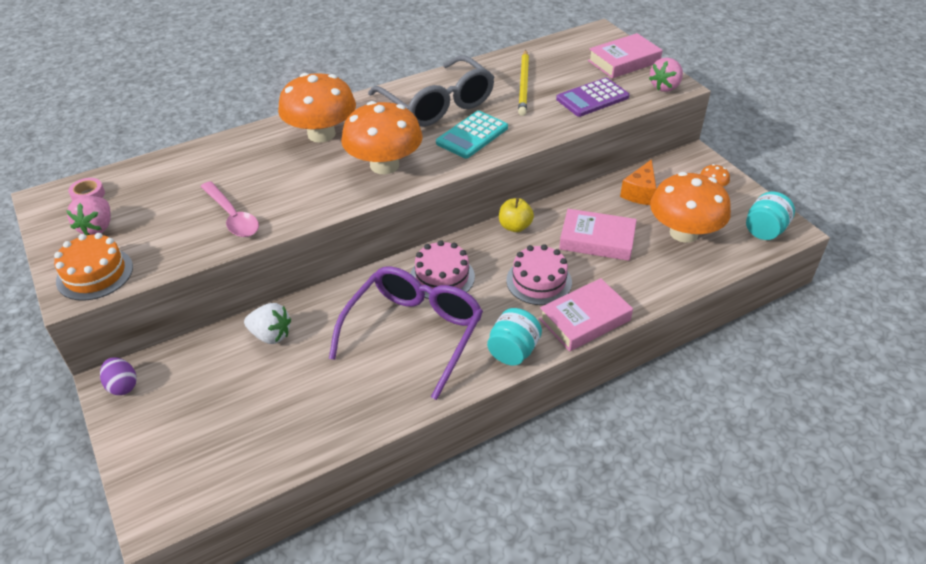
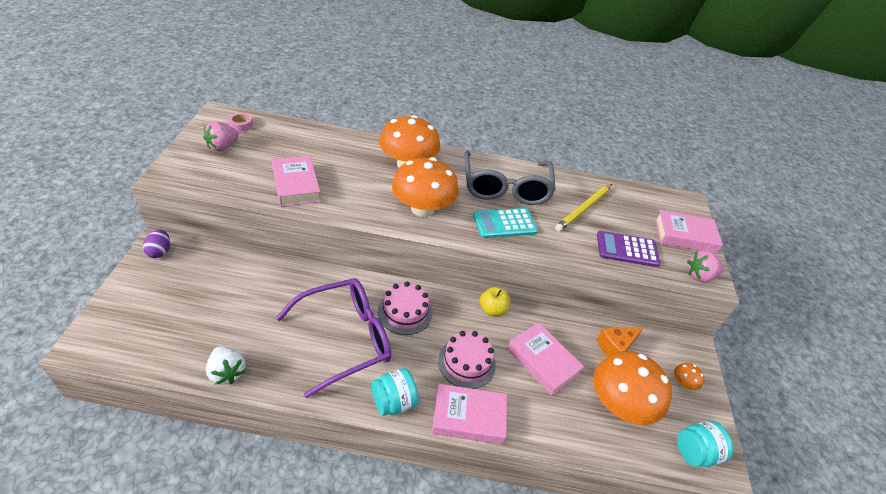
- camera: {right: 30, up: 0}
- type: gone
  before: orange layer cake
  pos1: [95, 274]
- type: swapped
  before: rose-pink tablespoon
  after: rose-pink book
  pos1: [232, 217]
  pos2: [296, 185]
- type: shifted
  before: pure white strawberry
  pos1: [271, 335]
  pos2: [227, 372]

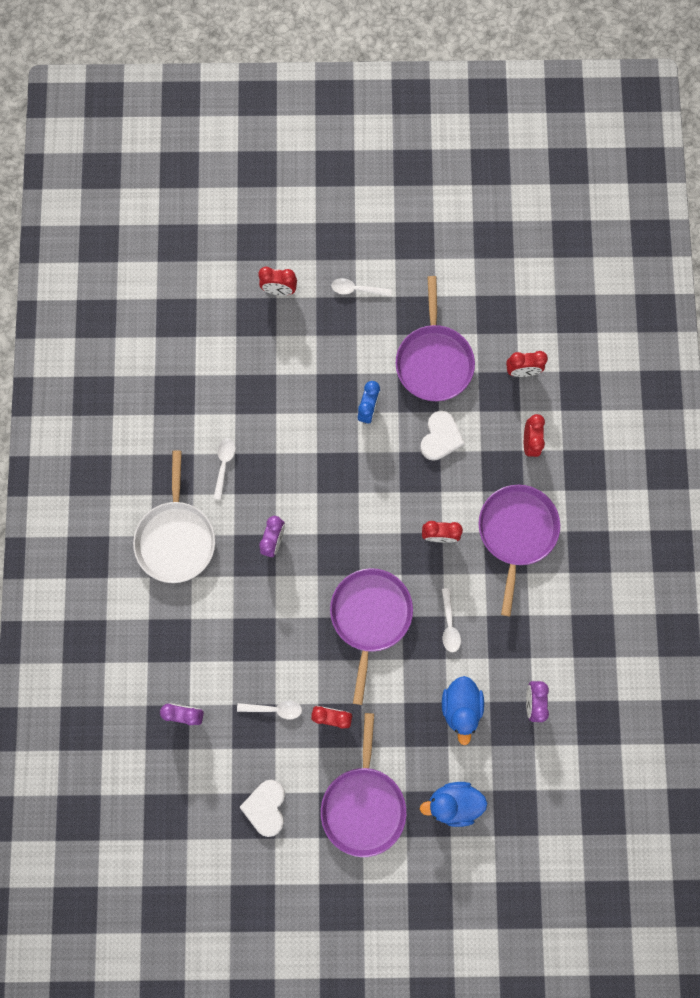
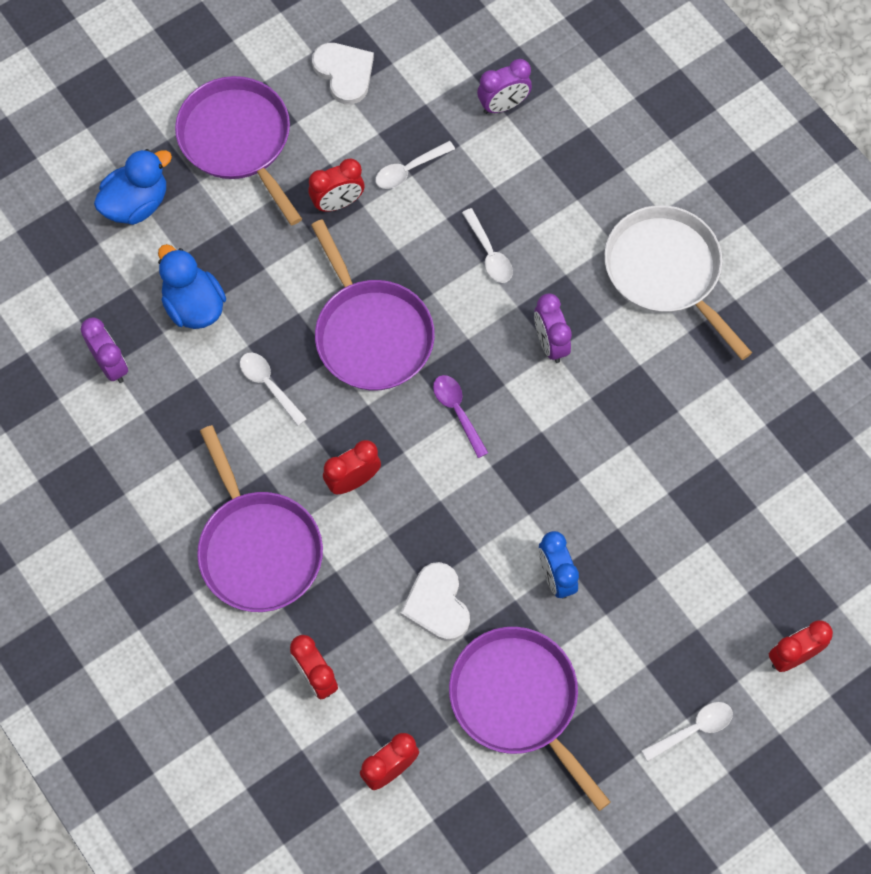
- camera: {right: 145, up: -10}
- type: shifted
  before: pure white tablespoon
  pos1: [224, 465]
  pos2: [489, 253]
- type: new
  after: violet tablespoon
  pos2: [457, 411]

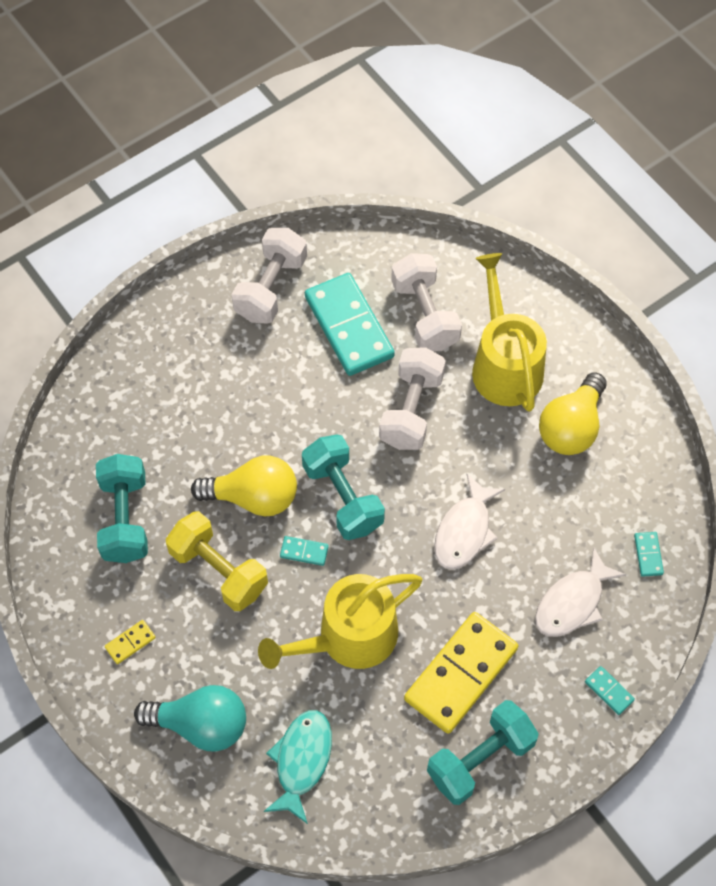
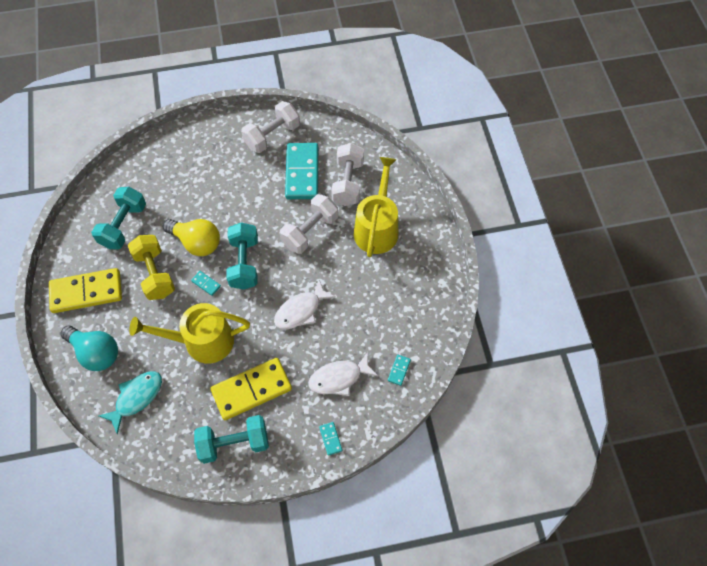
- camera: {right: 25, up: 0}
- type: scaled
  before: golden domino tile
  pos1: [130, 643]
  pos2: [86, 292]
  scale: 2.47
- type: gone
  before: golden light bulb
  pos1: [571, 427]

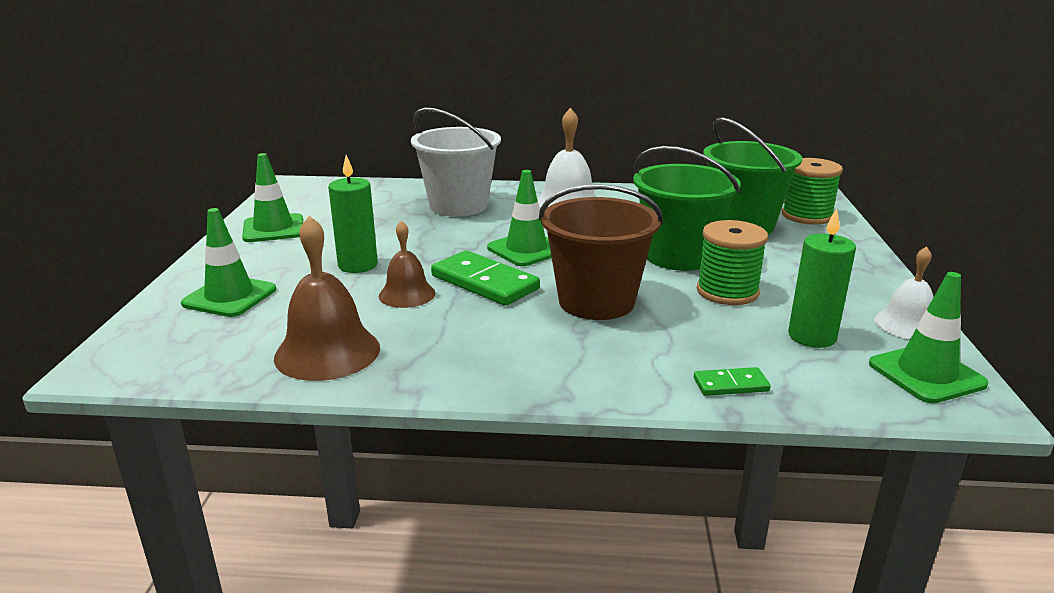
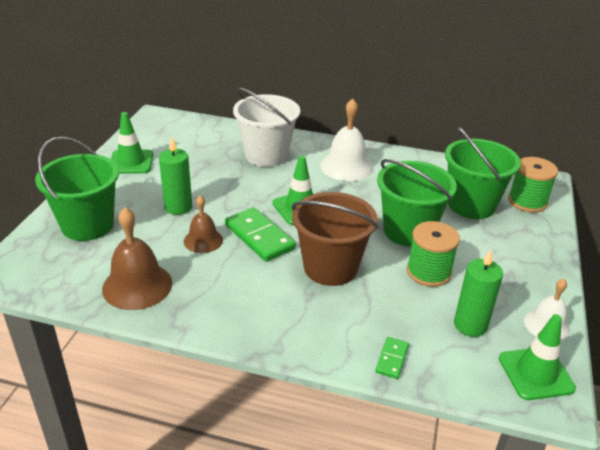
- camera: {right: 10, up: 10}
- type: swapped
  before: green road cone
  after: green bucket
  pos1: [229, 297]
  pos2: [87, 225]
- type: rotated
  before: green domino tile
  pos1: [731, 385]
  pos2: [392, 359]
  turn: -75

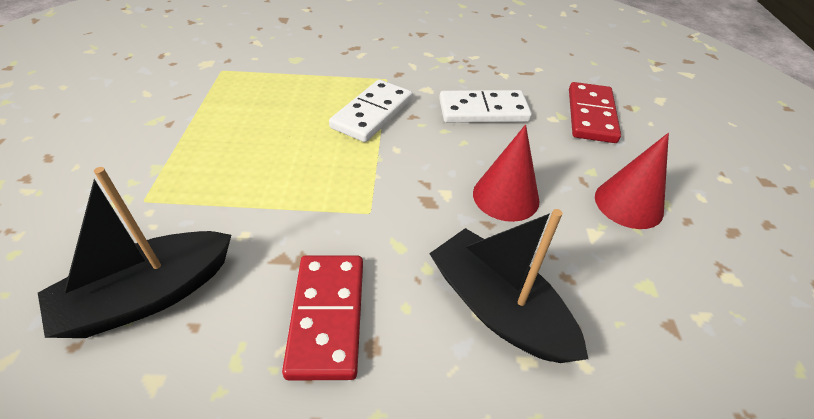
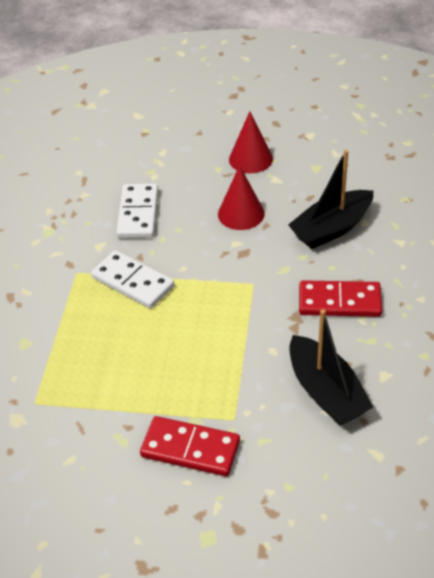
- camera: {right: -80, up: 0}
- type: shifted
  before: scarlet domino tile
  pos1: [591, 115]
  pos2: [190, 449]

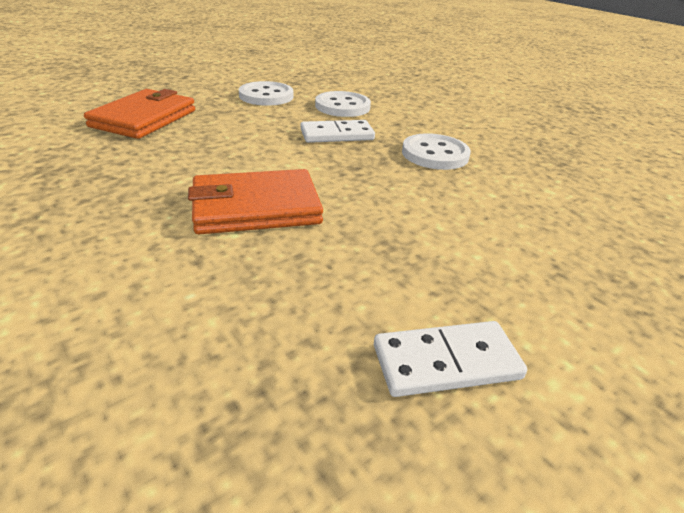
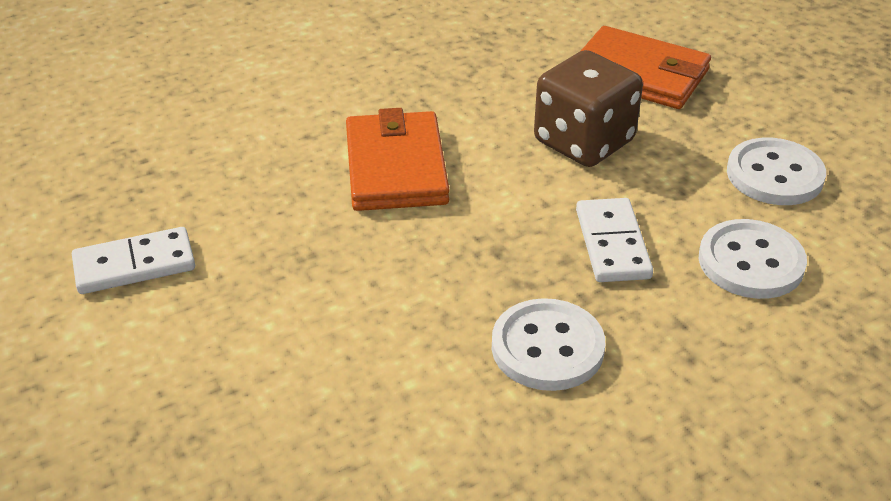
- camera: {right: 100, up: 5}
- type: rotated
  before: pure white domino tile
  pos1: [446, 362]
  pos2: [134, 265]
  turn: 75
- type: new
  after: russet dice
  pos2: [583, 142]

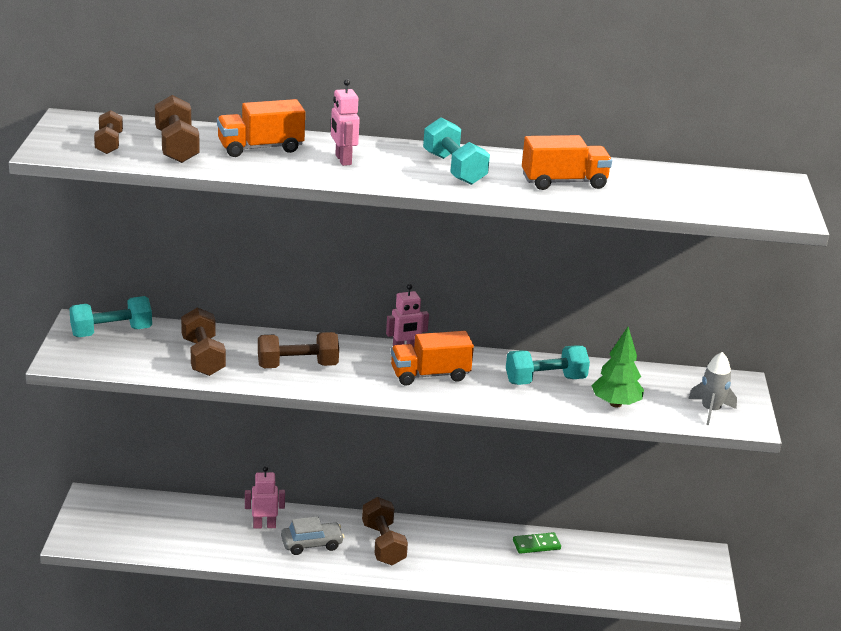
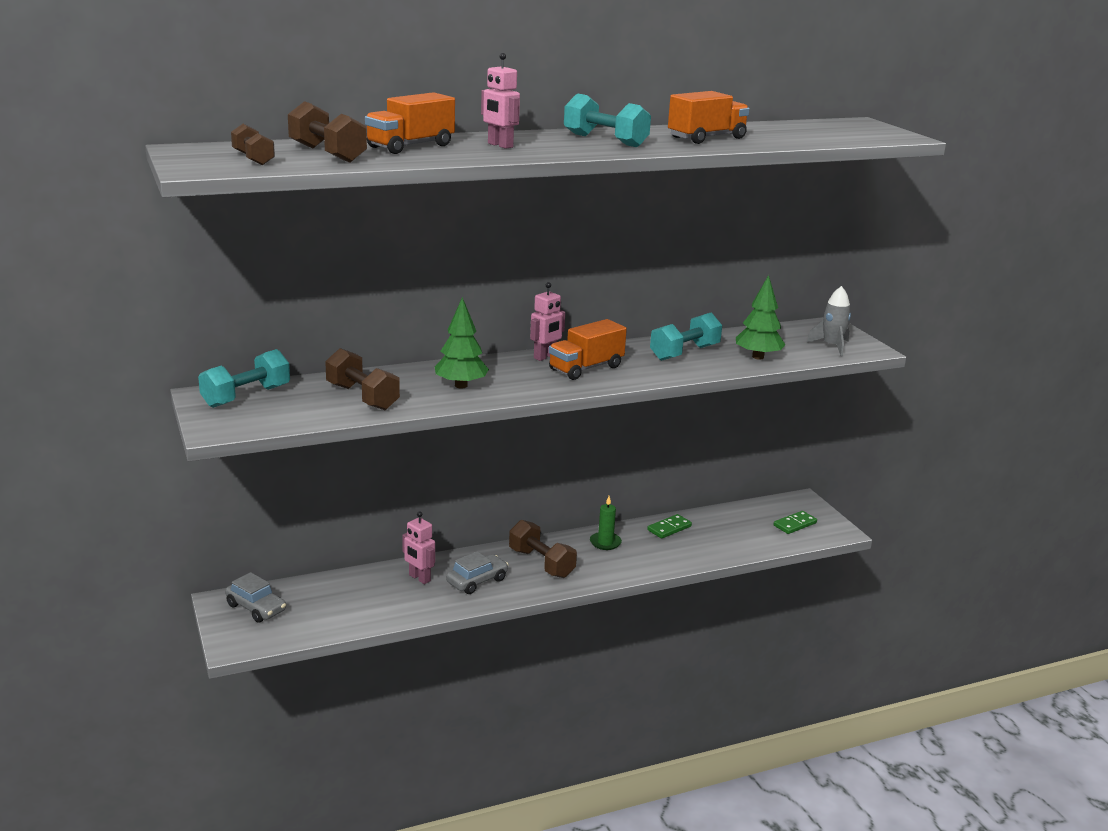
- camera: {right: -25, up: -5}
- type: rotated
  before: rose-pink robot
  pos1: [264, 525]
  pos2: [419, 578]
  turn: -105
- type: swapped
  before: russet hand weight
  after: green toy tree
  pos1: [297, 366]
  pos2: [461, 385]
- type: new
  after: ash-grey automobile
  pos2: [256, 608]
- type: new
  after: green pillar candle
  pos2: [605, 542]
- type: new
  after: green domino tile
  pos2: [794, 524]

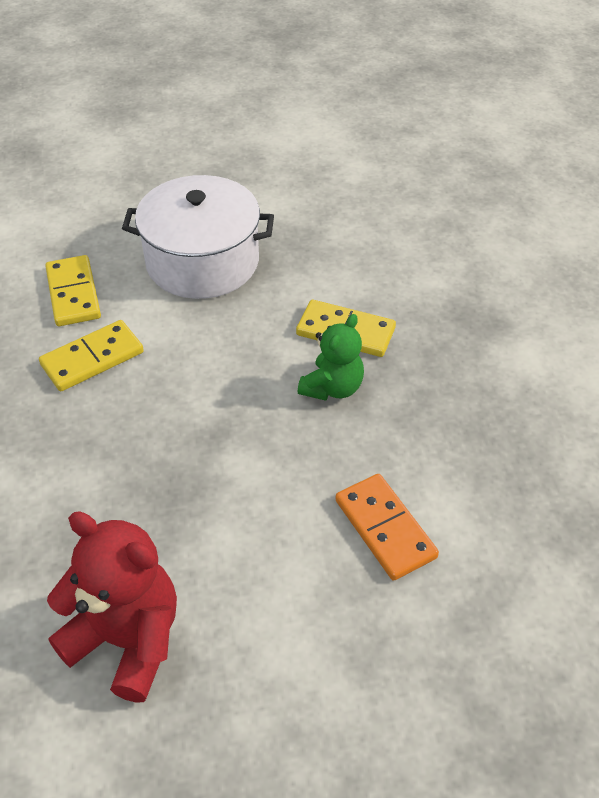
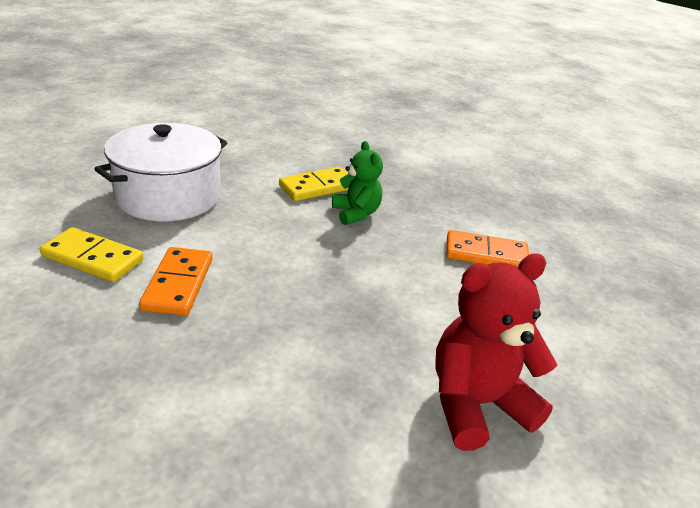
- camera: {right: -55, up: -15}
- type: repainted
  before: golden domino tile
  after: orange domino tile
  pos1: [92, 359]
  pos2: [178, 284]

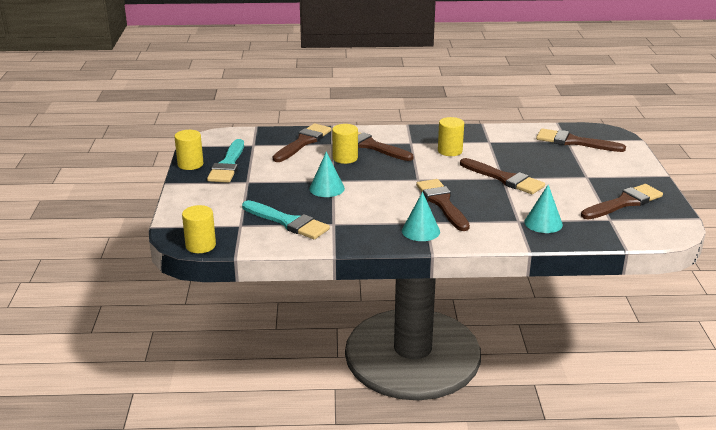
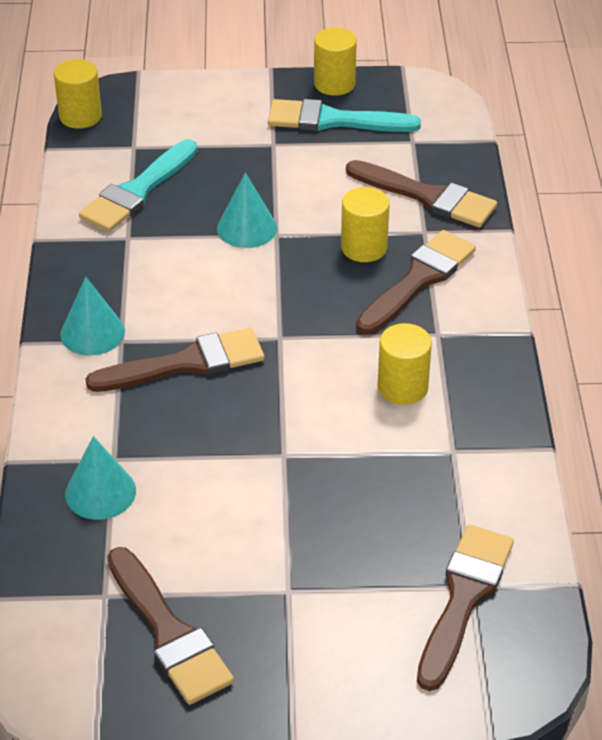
- camera: {right: 90, up: 15}
- type: gone
  before: russet paintbrush
  pos1: [504, 178]

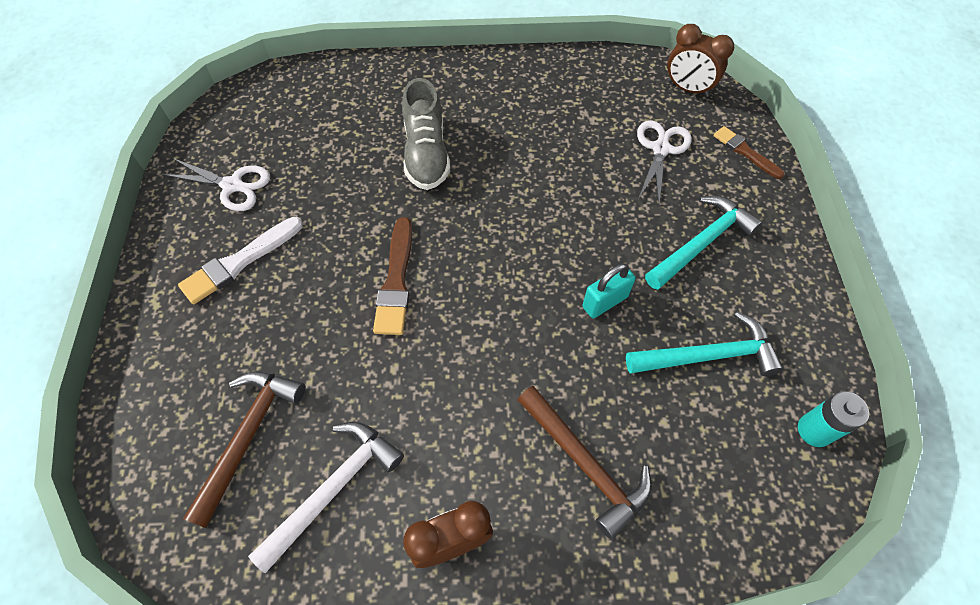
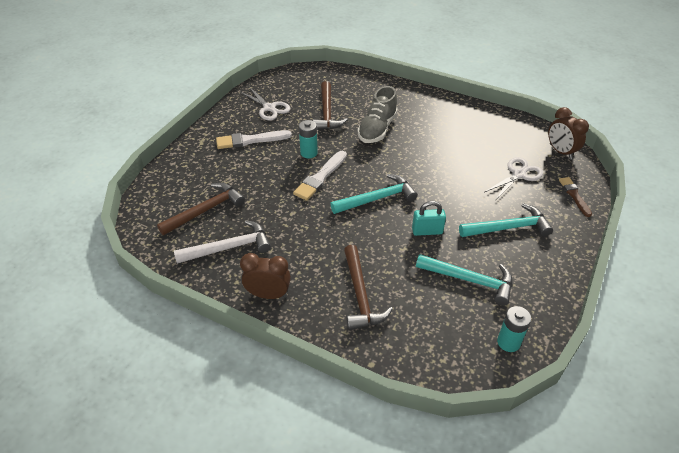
- camera: {right: 30, up: -15}
- type: repainted
  before: russet paintbrush
  after: pure white paintbrush
  pos1: [396, 281]
  pos2: [320, 177]
- type: new
  after: teal power cell
  pos2: [309, 153]
- type: new
  after: russet carpenter's hammer
  pos2: [327, 113]
- type: new
  after: teal carpenter's hammer
  pos2: [377, 198]

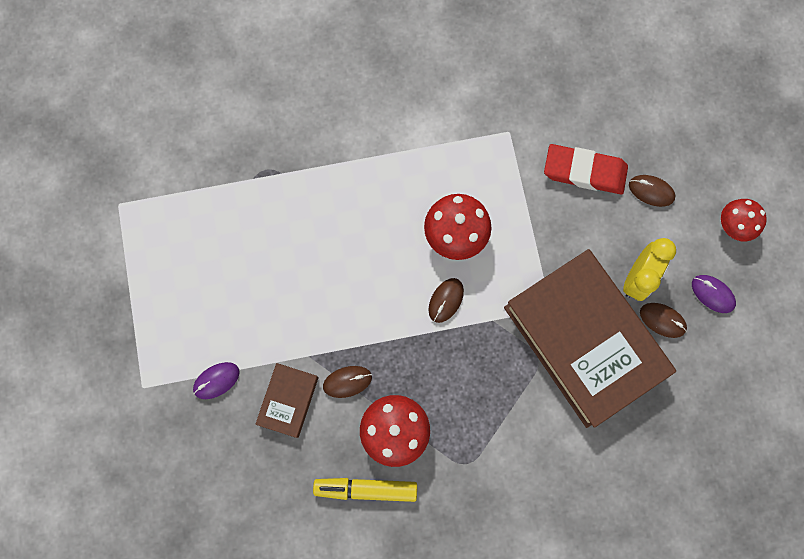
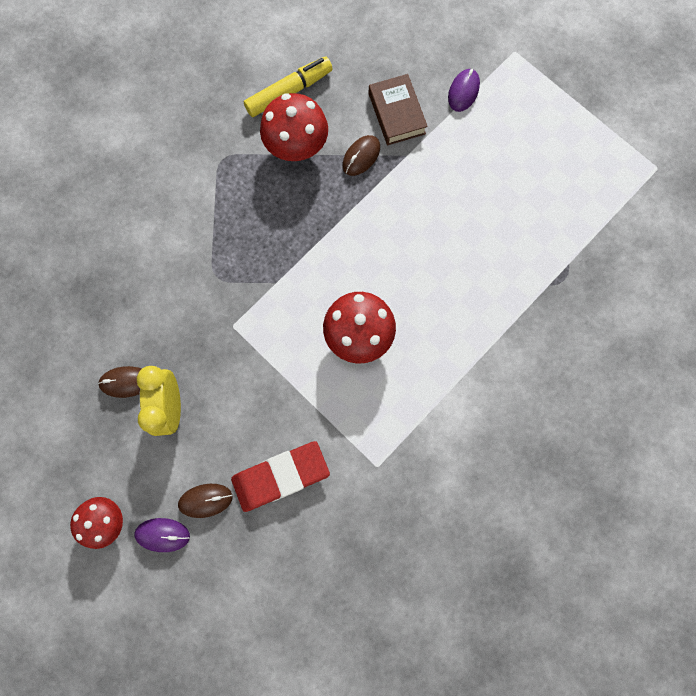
- camera: {right: 145, up: 0}
- type: gone
  before: russet mouse
  pos1: [446, 300]
- type: gone
  before: russet book
  pos1: [583, 340]
- type: shifted
  before: violet mouse
  pos1: [712, 294]
  pos2: [163, 534]

